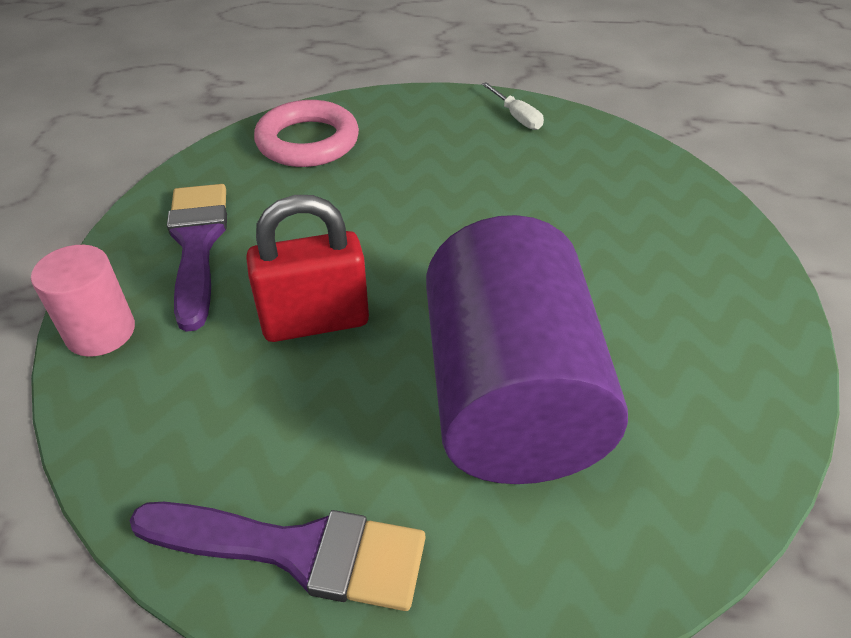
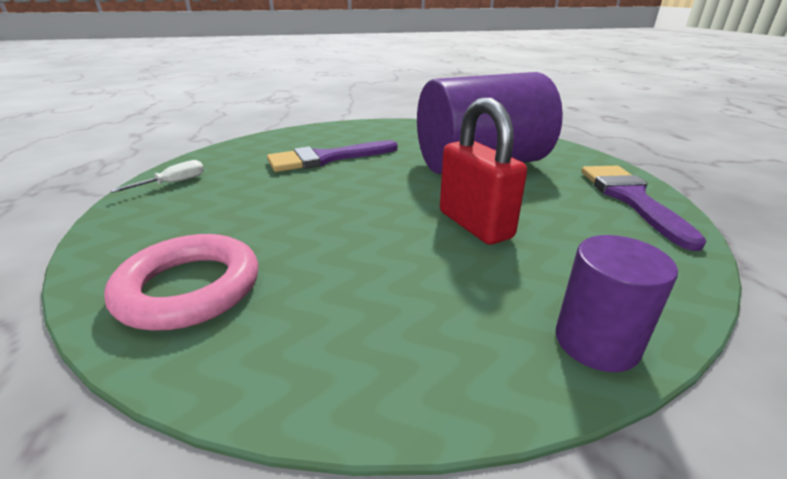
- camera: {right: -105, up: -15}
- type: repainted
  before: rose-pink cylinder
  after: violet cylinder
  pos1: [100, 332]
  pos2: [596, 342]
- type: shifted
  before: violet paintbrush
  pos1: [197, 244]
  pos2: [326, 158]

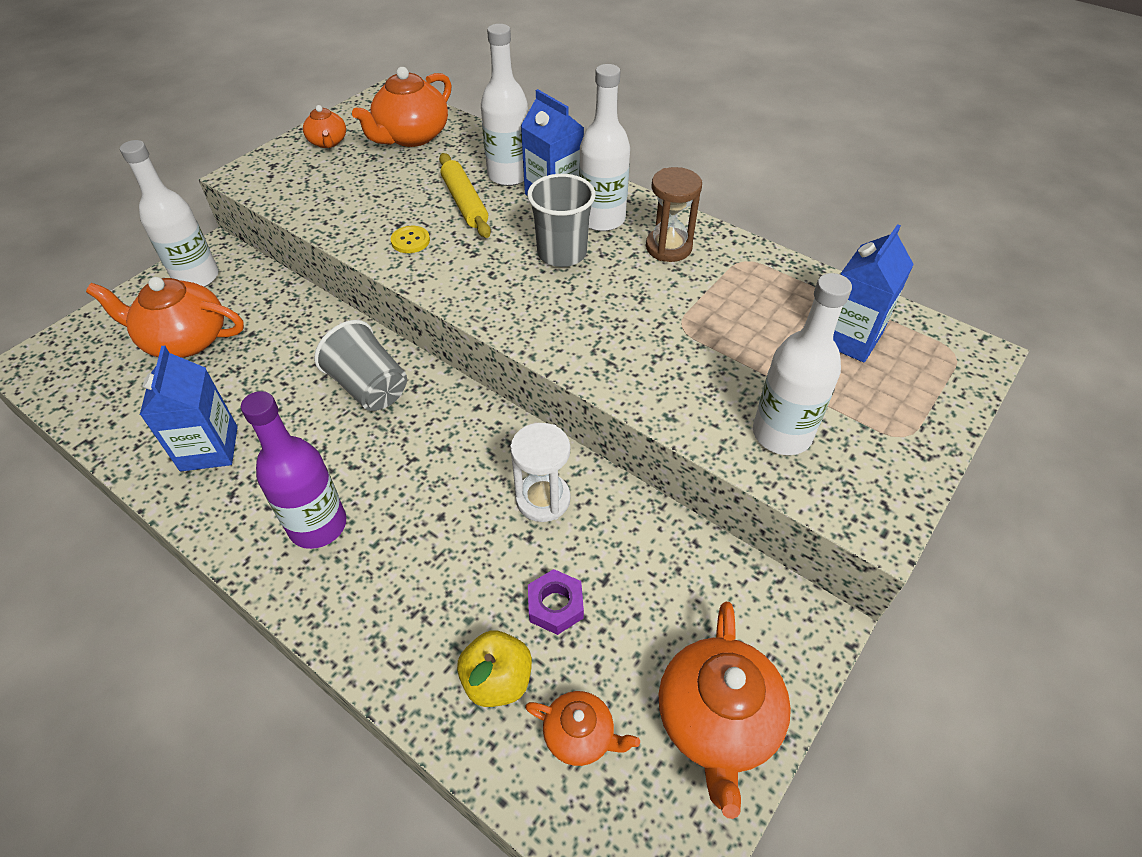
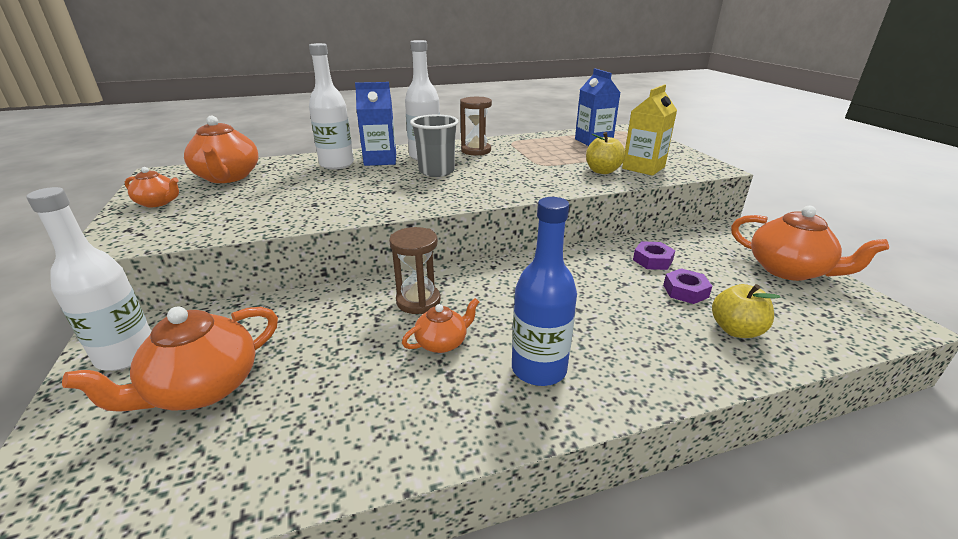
- camera: {right: -55, up: -20}
- type: gone
  before: royal blue juice carton
  pos1: [209, 448]
- type: repainted
  before: violet bottle
  after: royal blue bottle
  pos1: [318, 525]
  pos2: [539, 369]
- type: swapped
  before: ash-grey beaker
  after: russet sandglass
  pos1: [369, 387]
  pos2: [418, 301]
- type: gone
  before: golden button
  pos1: [410, 241]
- type: gone
  before: golden rolling pin
  pos1: [464, 203]
- type: gone
  before: pure white sandglass
  pos1: [543, 499]
- type: shifted
  before: orange china teapot
  pos1: [580, 735]
  pos2: [442, 342]
- type: swapped
  before: pure white bottle
  after: golden juice carton
  pos1: [782, 434]
  pos2: [643, 168]
- type: new
  after: golden apple
  pos2: [602, 171]
- type: new
  after: violet hexagon nut
  pos2: [652, 260]

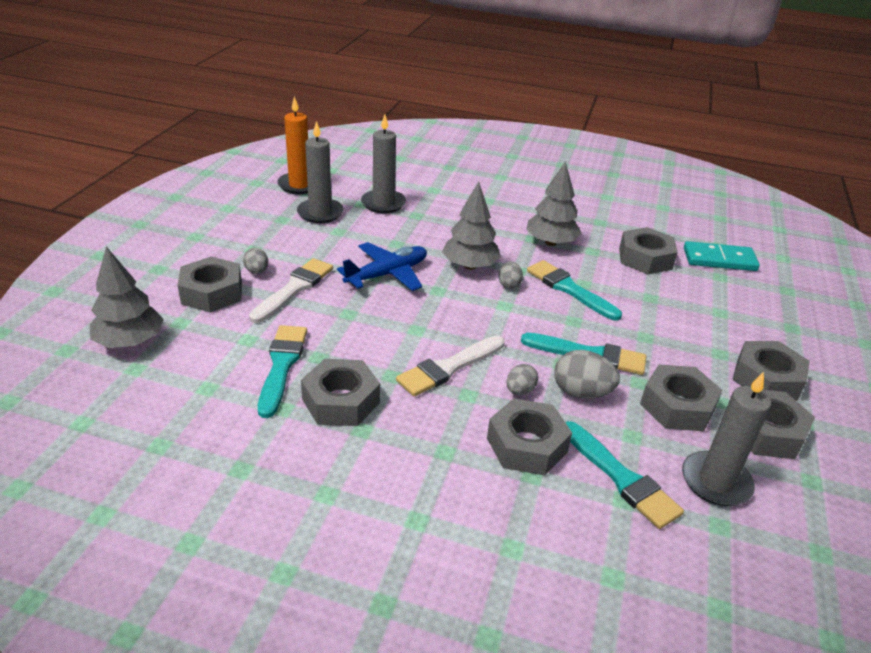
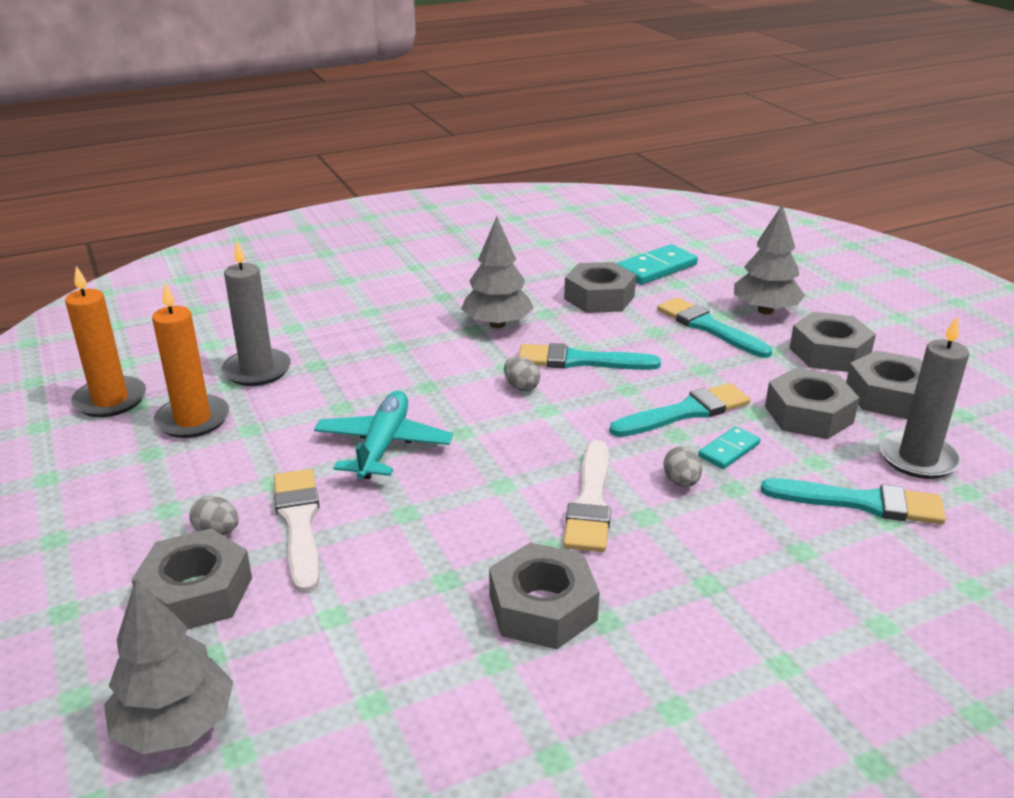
- camera: {right: -40, up: -5}
- type: shifted
  before: teal paintbrush
  pos1: [282, 366]
  pos2: [709, 327]
- type: repainted
  before: ash-grey pillar candle
  after: orange pillar candle
  pos1: [320, 213]
  pos2: [193, 420]
- type: repainted
  before: royal blue plane
  after: teal plane
  pos1: [387, 274]
  pos2: [383, 445]
- type: shifted
  before: ash-grey toy tree
  pos1: [470, 266]
  pos2: [765, 310]
- type: gone
  before: ash-grey hexagon nut
  pos1: [526, 445]
- type: swapped
  before: ash-grey egg
  after: teal domino tile
  pos1: [581, 392]
  pos2: [729, 450]

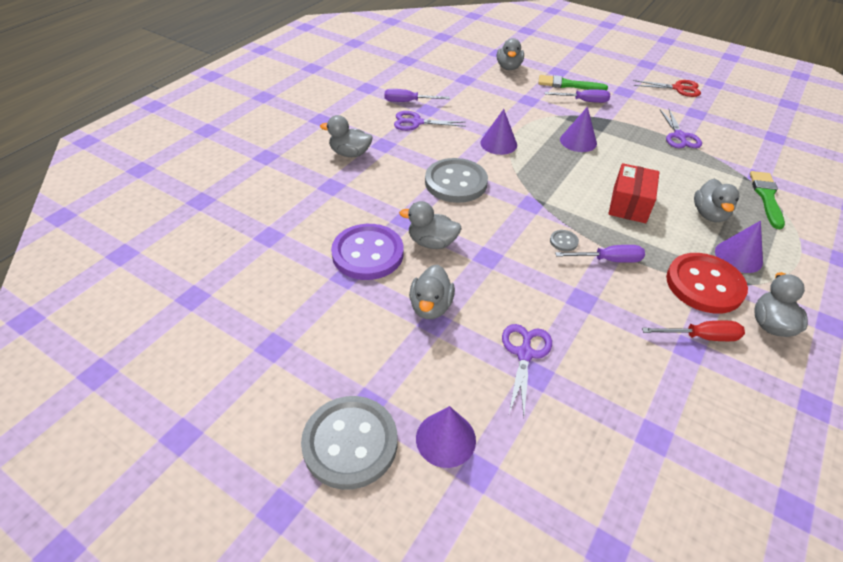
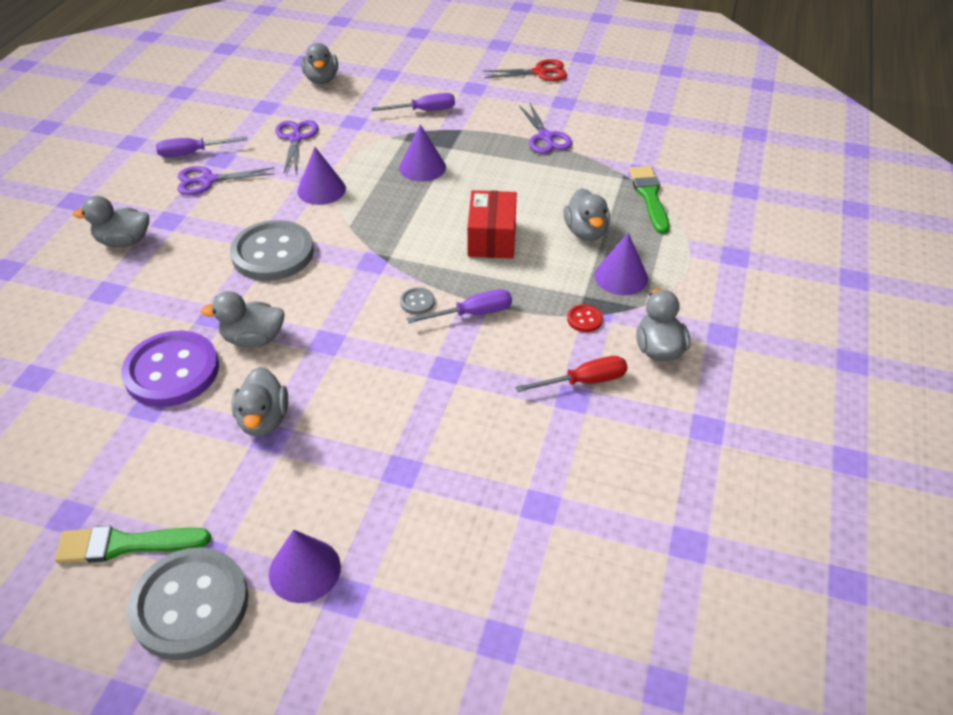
- camera: {right: -15, up: 0}
- type: shifted
  before: violet shears
  pos1: [525, 354]
  pos2: [296, 138]
- type: shifted
  before: green paintbrush
  pos1: [568, 85]
  pos2: [125, 544]
- type: scaled
  before: scarlet button
  pos1: [704, 285]
  pos2: [584, 319]
  scale: 0.4

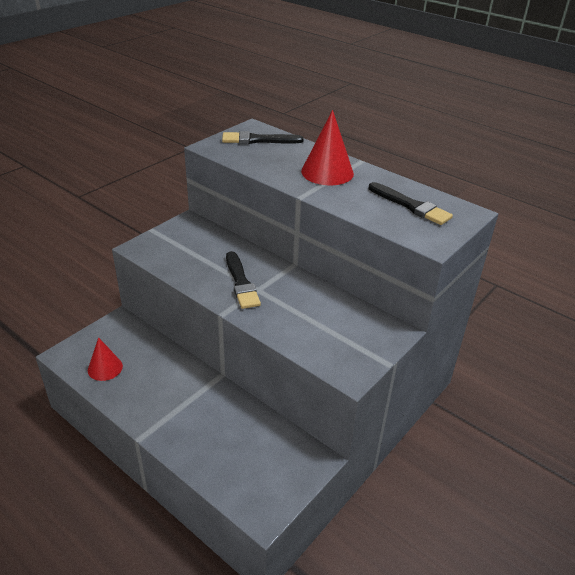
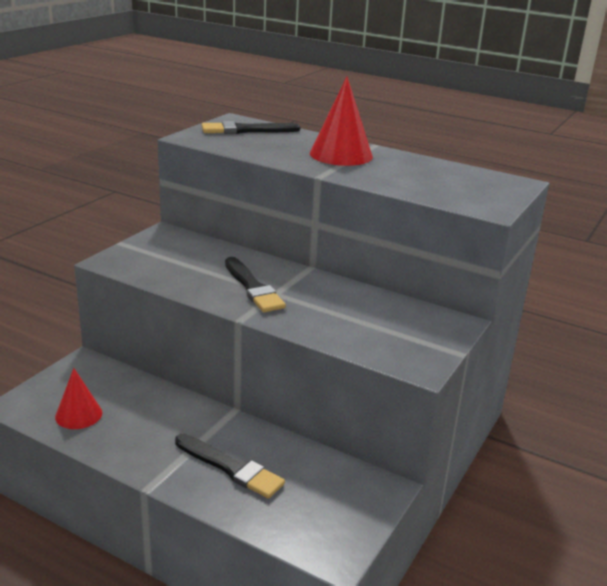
- camera: {right: -10, up: -10}
- type: shifted
  before: ebony paintbrush
  pos1: [410, 206]
  pos2: [230, 468]

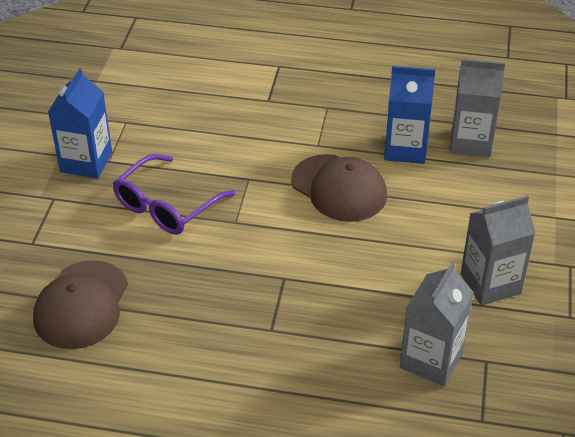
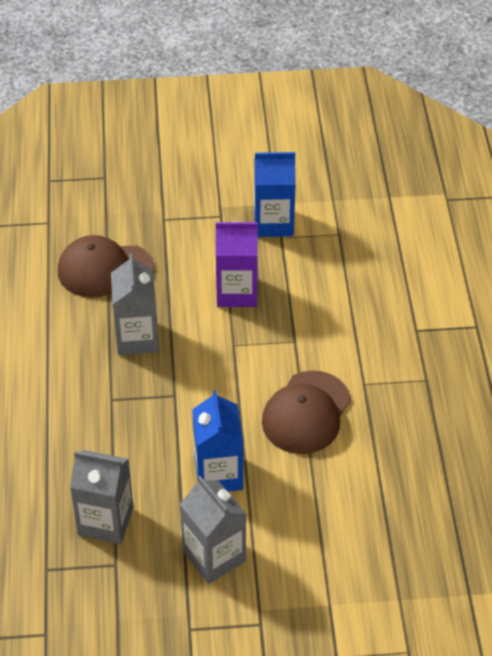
- camera: {right: 75, up: 5}
- type: swapped
  before: violet spectacles
  after: violet juice carton
  pos1: [166, 206]
  pos2: [237, 292]
- type: shifted
  before: royal blue juice carton
  pos1: [405, 149]
  pos2: [218, 474]
- type: shifted
  before: ash-grey juice carton
  pos1: [471, 142]
  pos2: [137, 338]

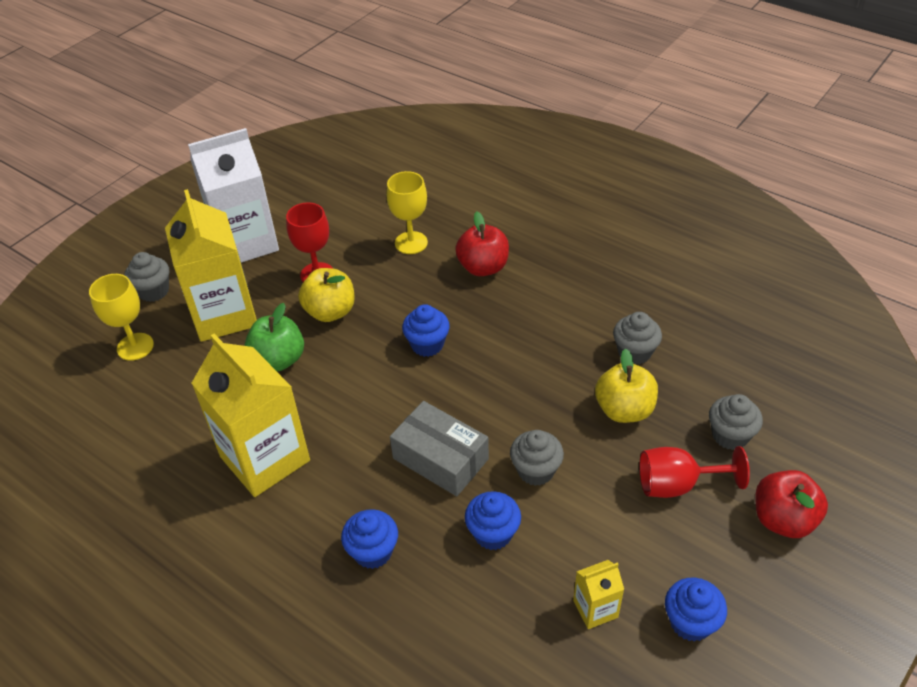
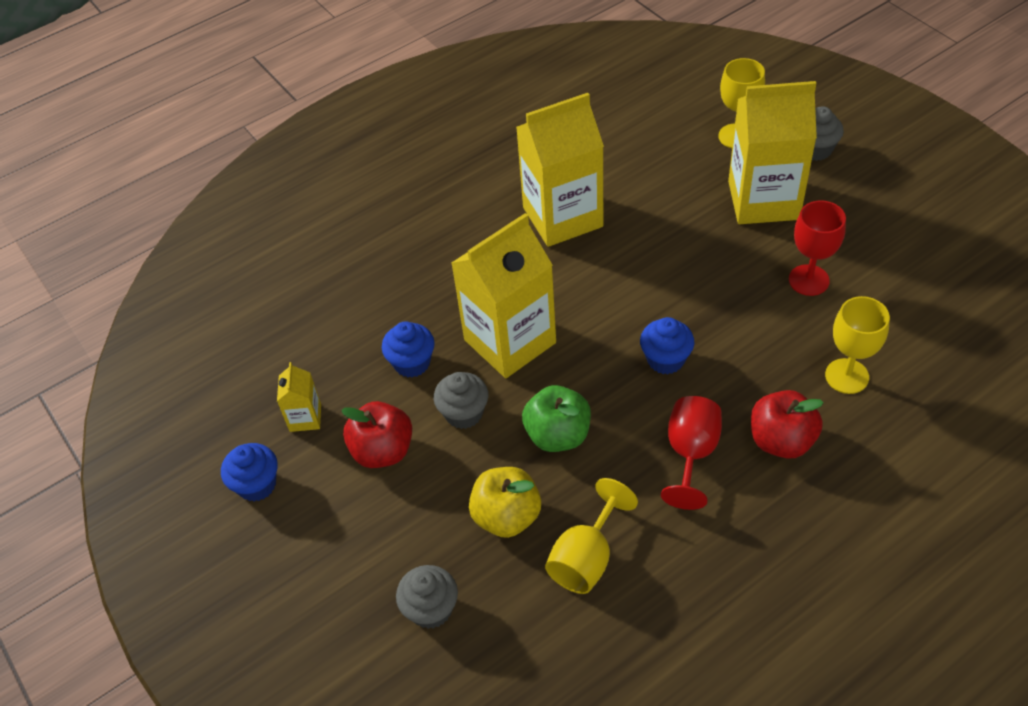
- camera: {right: 110, up: 5}
- type: gone
  before: pure white juice carton
  pos1: [246, 243]
- type: shifted
  before: green apple
  pos1: [279, 360]
  pos2: [558, 435]
- type: gone
  before: golden apple
  pos1: [330, 312]
- type: gone
  before: royal blue cupcake
  pos1: [373, 551]
- type: swapped
  before: ash-grey box
  after: golden juice carton
  pos1: [440, 459]
  pos2: [510, 341]
- type: swapped
  before: ash-grey cupcake
  after: golden chalice
  pos1: [634, 352]
  pos2: [586, 558]
- type: shifted
  before: scarlet chalice
  pos1: [677, 484]
  pos2: [691, 454]
- type: shifted
  before: scarlet apple
  pos1: [783, 519]
  pos2: [383, 451]

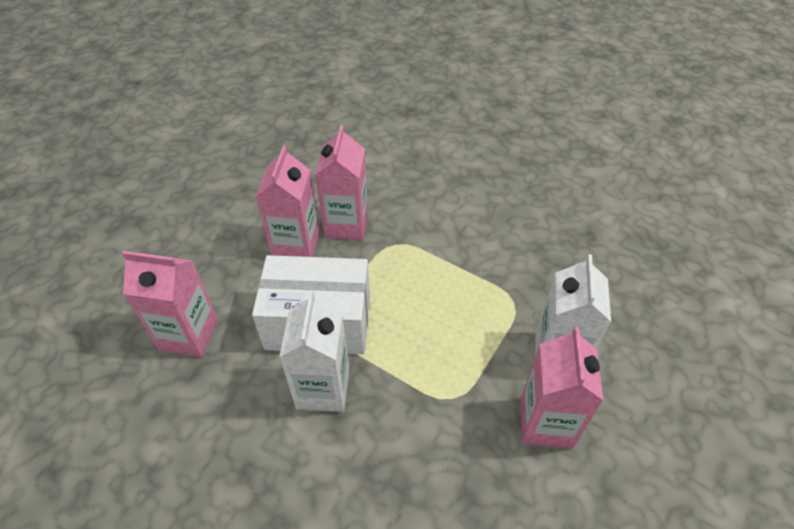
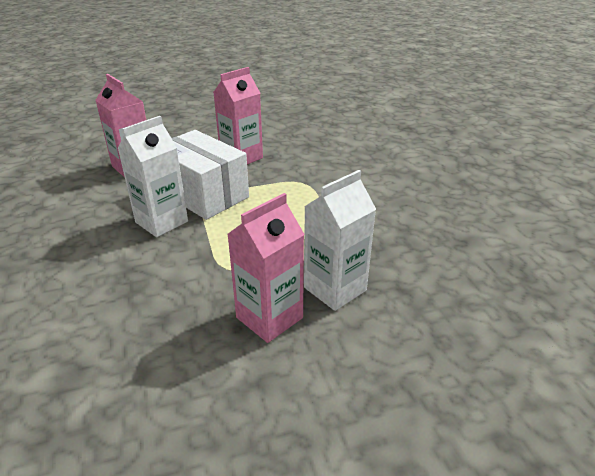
- camera: {right: 40, up: -15}
- type: gone
  before: rose-pink juice carton
  pos1: [346, 225]

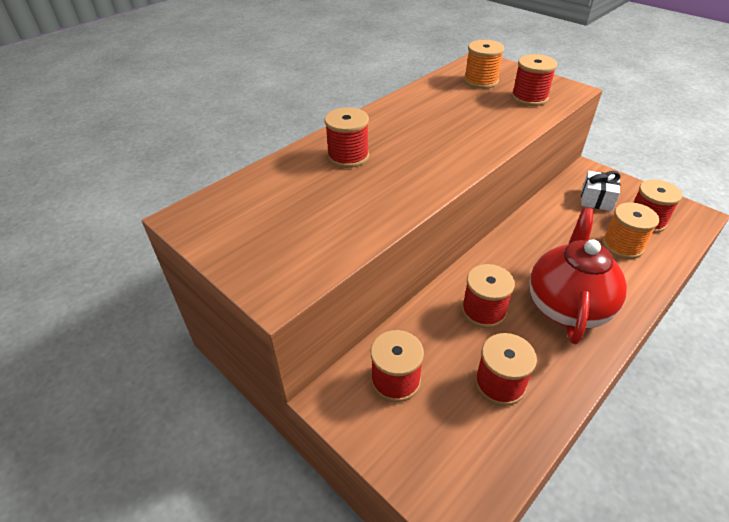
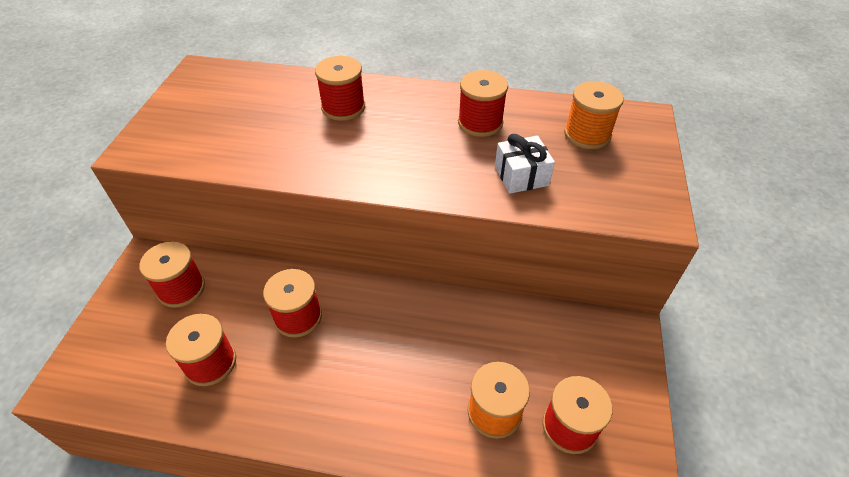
- camera: {right: 55, up: 5}
- type: shifted
  before: scarlet reel of thread
  pos1: [529, 98]
  pos2: [480, 123]
- type: gone
  before: scarlet china teapot
  pos1: [567, 306]
- type: shifted
  before: pure white gift
  pos1: [596, 199]
  pos2: [521, 176]

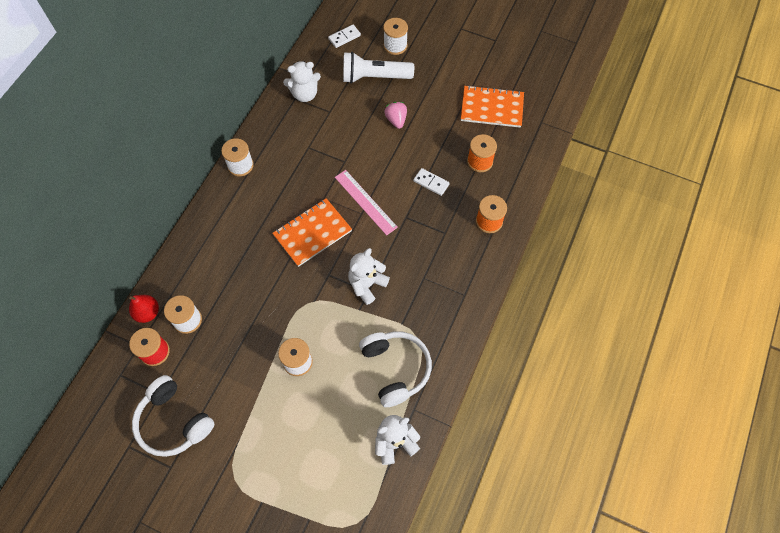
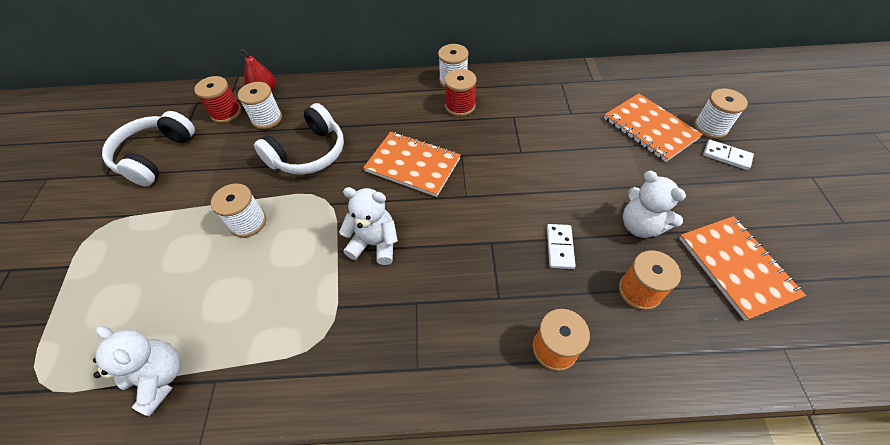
- camera: {right: 65, up: -10}
- type: shifted
  before: pure white stuffed bear
  pos1: [305, 94]
  pos2: [640, 225]
- type: shifted
  before: pure white domino tile
  pos1: [344, 37]
  pos2: [726, 156]
- type: gone
  before: rose-pink ruler
  pos1: [365, 202]
- type: swapped
  before: pure white pocket torch
  after: orange notebook
  pos1: [374, 77]
  pos2: [650, 128]
- type: shifted
  before: pure white over-ear headphones
  pos1: [395, 369]
  pos2: [309, 153]
- type: gone
  before: rose-pink strawberry
  pos1: [396, 120]
- type: new
  after: scarlet reel of thread
  pos2: [460, 106]

